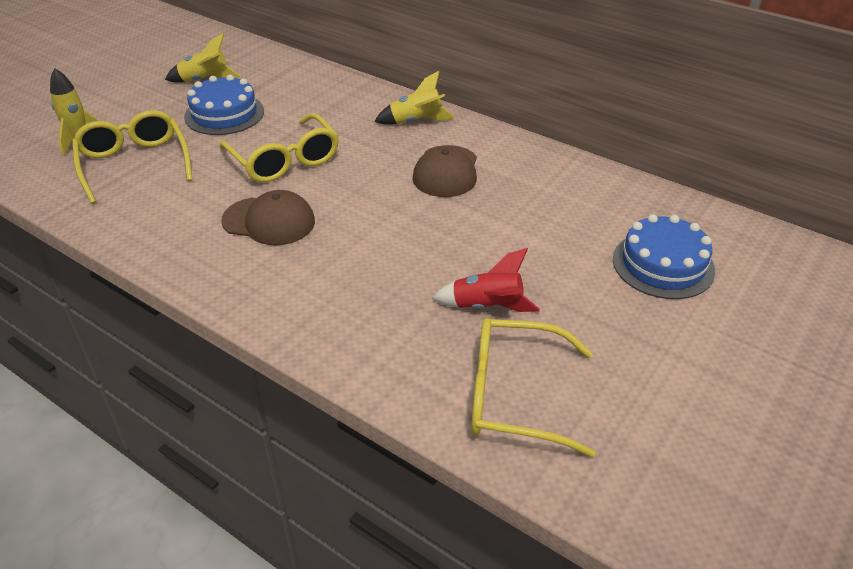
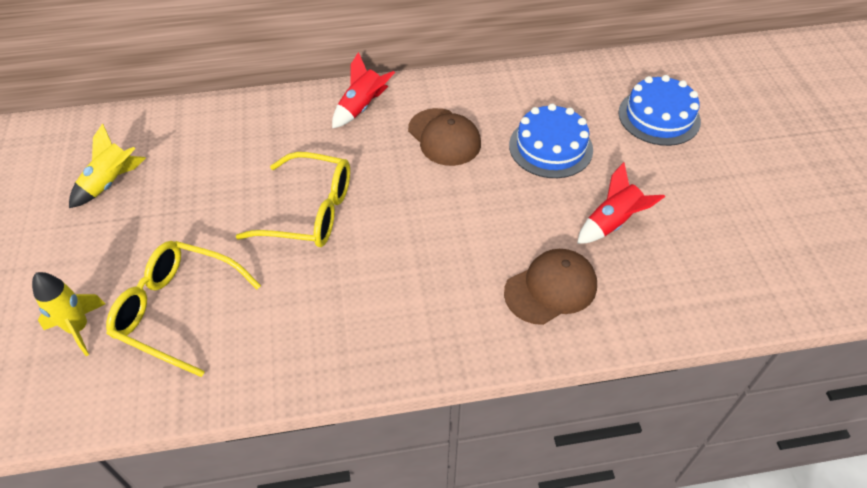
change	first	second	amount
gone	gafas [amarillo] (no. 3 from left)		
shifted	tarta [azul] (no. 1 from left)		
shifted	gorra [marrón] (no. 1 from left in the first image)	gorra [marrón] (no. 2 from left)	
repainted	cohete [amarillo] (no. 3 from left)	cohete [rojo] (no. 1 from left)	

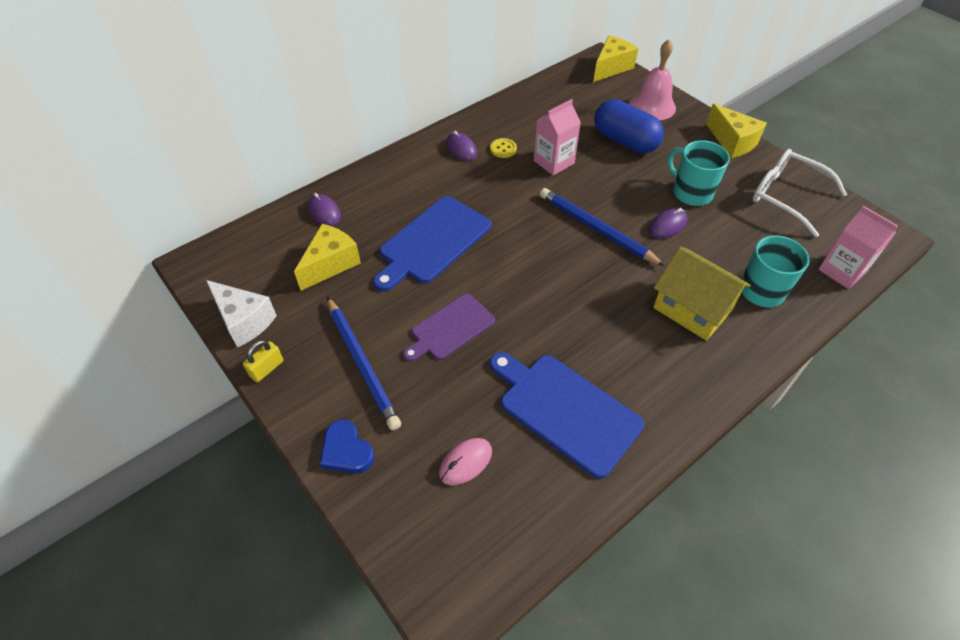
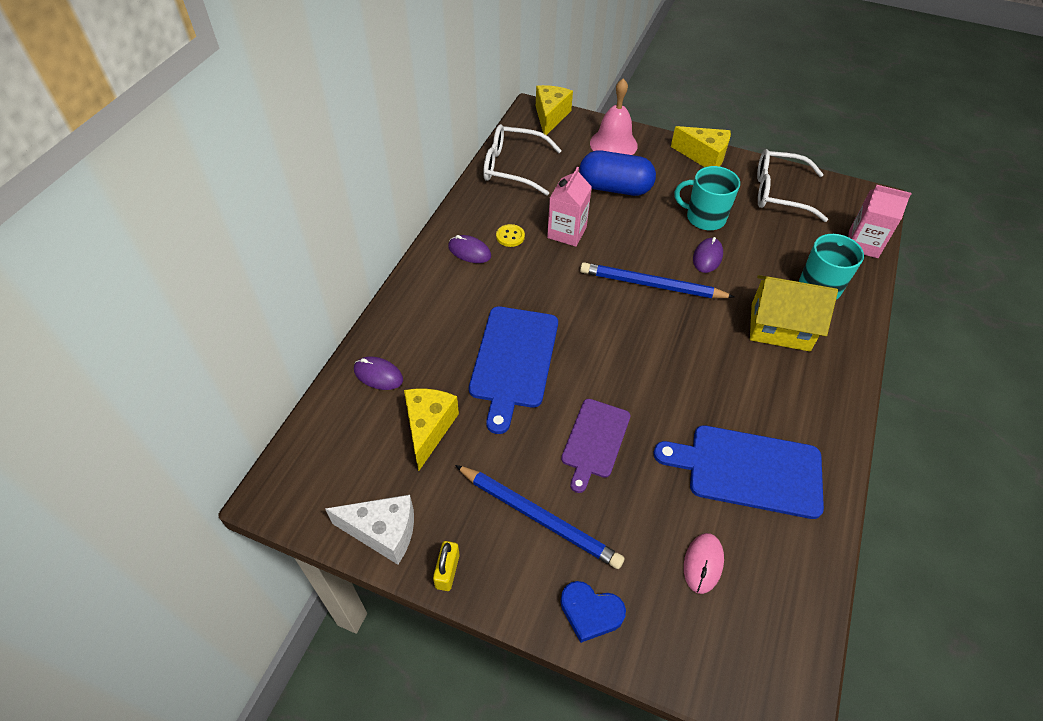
change	first	second	amount
new		gafas [blanco] (no. 1 from left)	

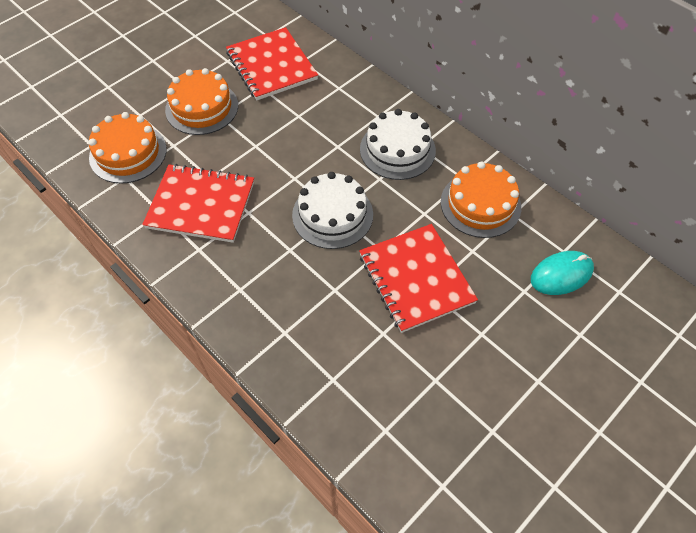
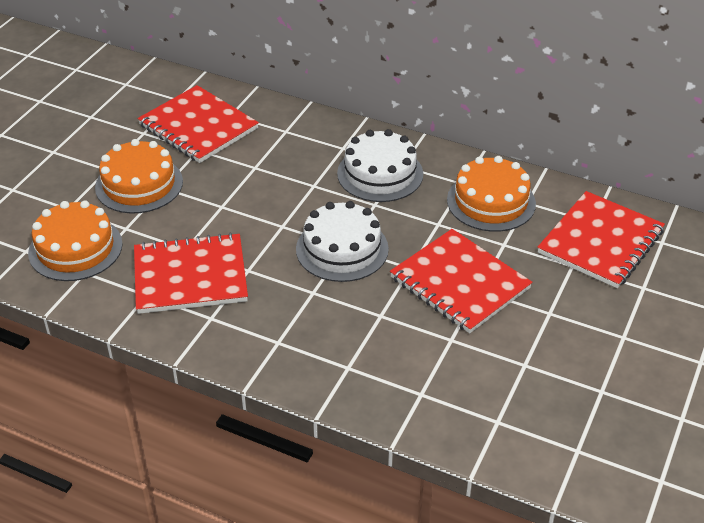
change	first	second	amount
swapped	ratón [turquesa]	cuaderno [rojo] (no. 4 from left)	

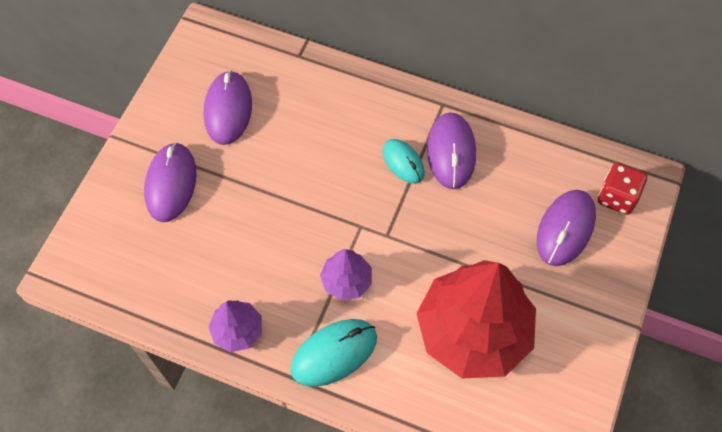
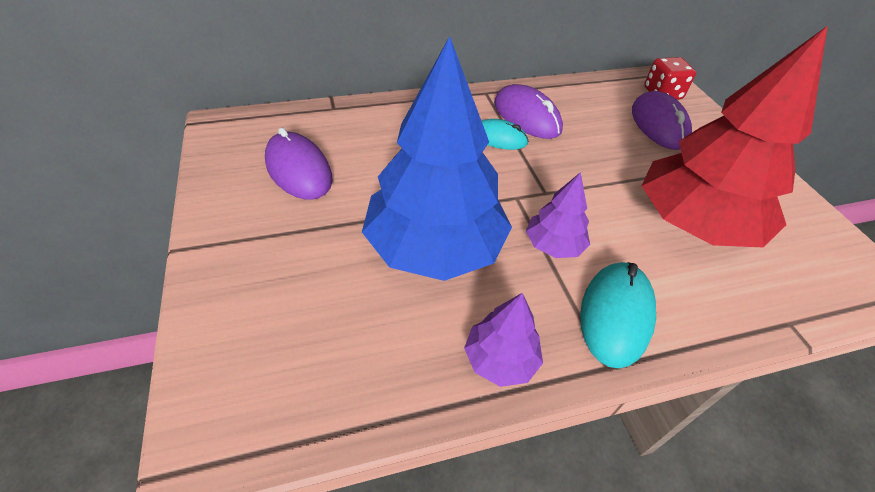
change	first	second	amount
gone	ratón [morado] (no. 1 from left)		
new		árbol [azul]	

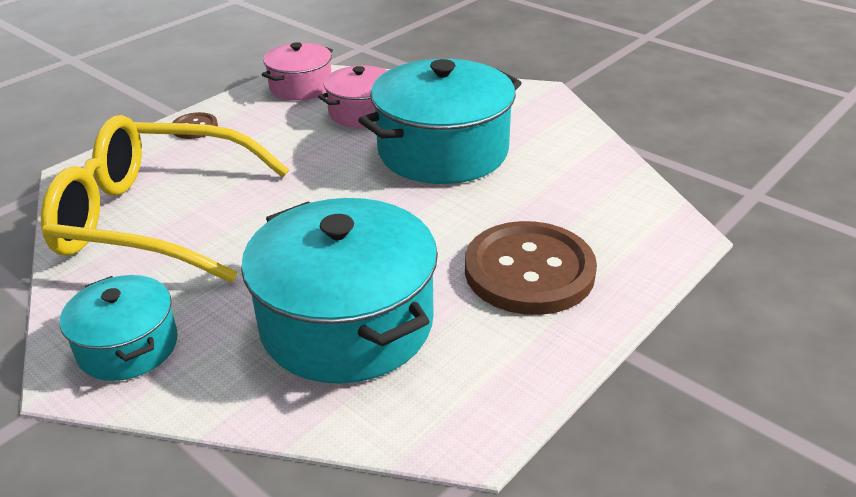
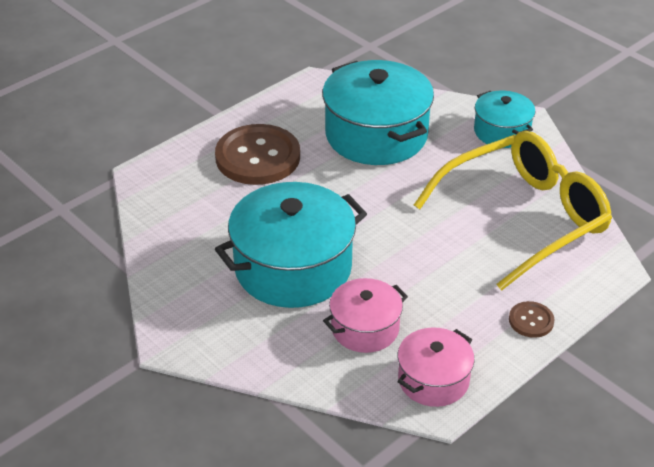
change	first	second	amount
rotated	gafas [amarillo]		45 degrees counterclockwise

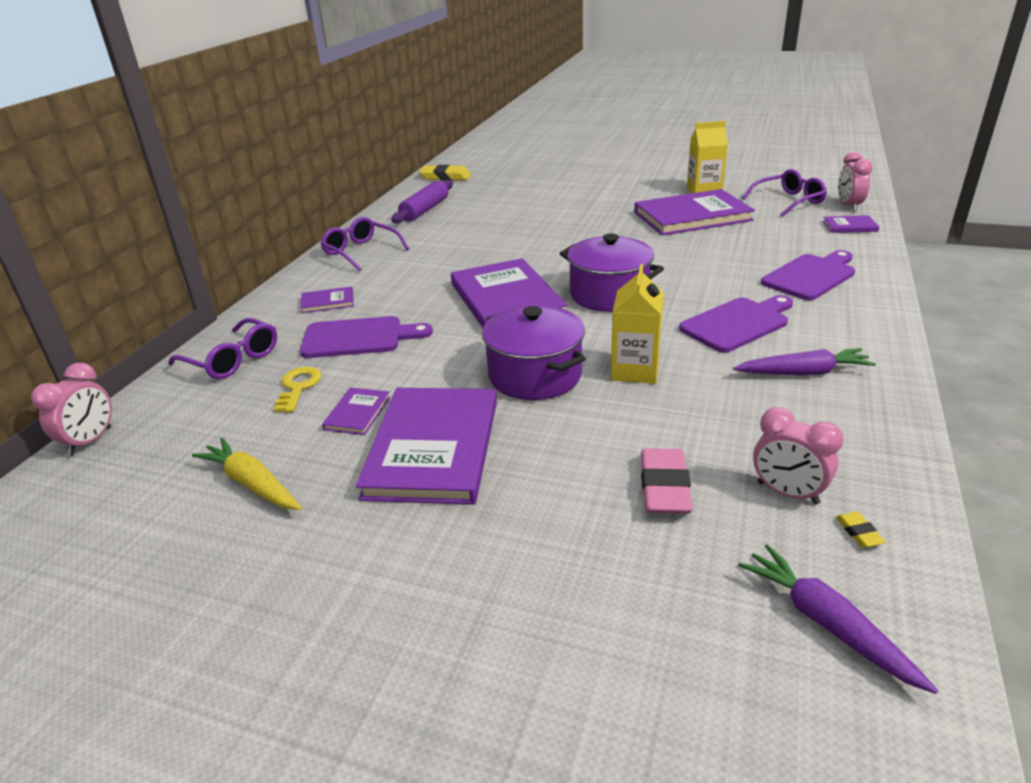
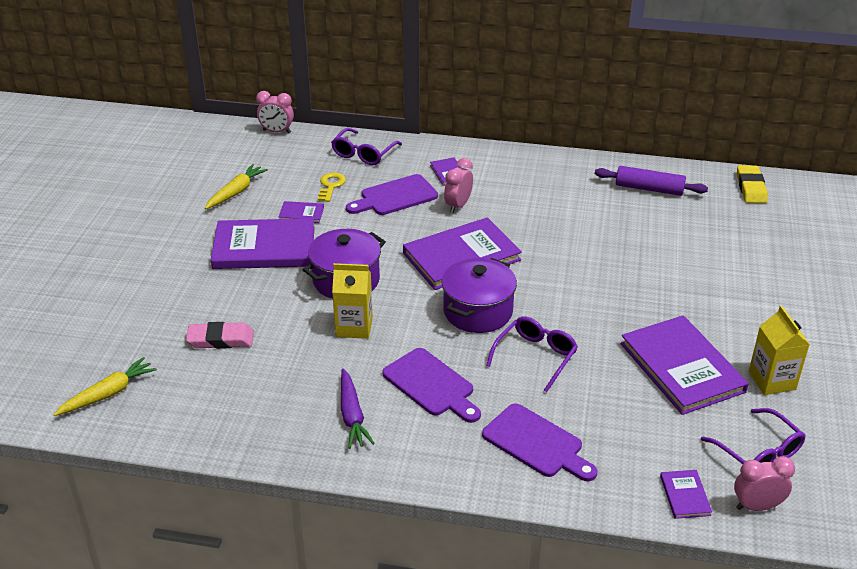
change	first	second	amount
gone	goma de borrar [amarillo] (no. 2 from left)		
shifted	gafas [morado] (no. 2 from left)		
shifted	despertador [rosa] (no. 2 from left)		
repainted	zanahoria [morado] (no. 2 from left)	zanahoria [amarillo] (no. 1 from left)	
rotated	llave [amarillo]		75 degrees counterclockwise
rotated	tabla de cortar [morado] (no. 1 from left)		75 degrees clockwise

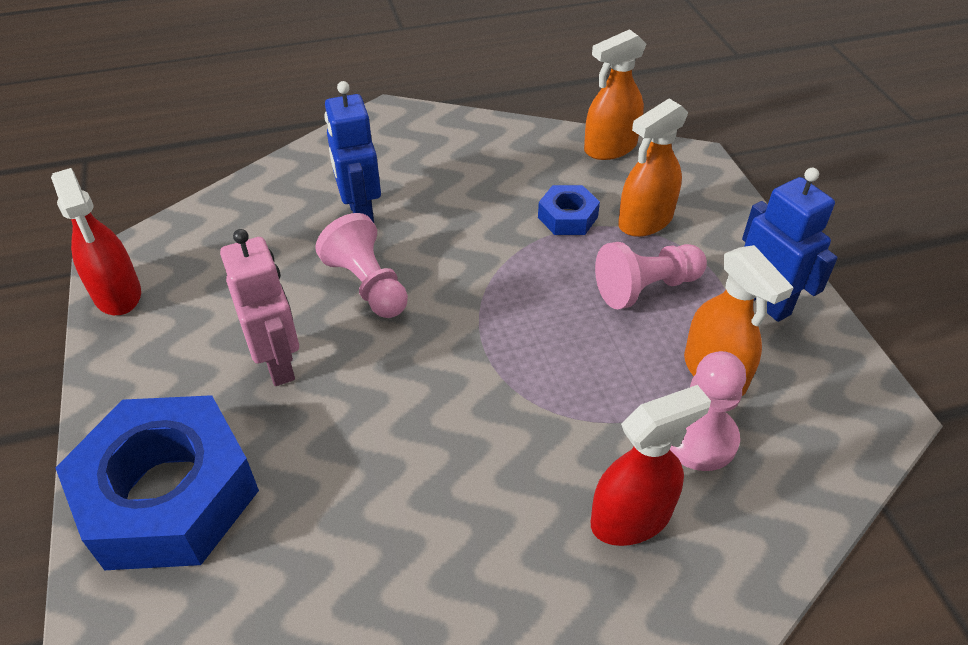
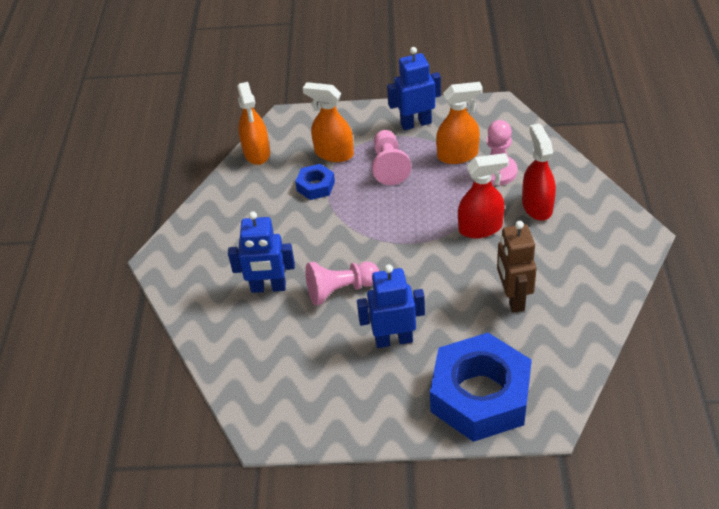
change	first	second	amount
new		robot [marrón]	
shifted	pulverizador [rojo] (no. 1 from left)		
repainted	robot [rosa]	robot [azul] (no. 2 from left)	
rotated	pulverizador [naranja] (no. 2 from left)		135 degrees clockwise

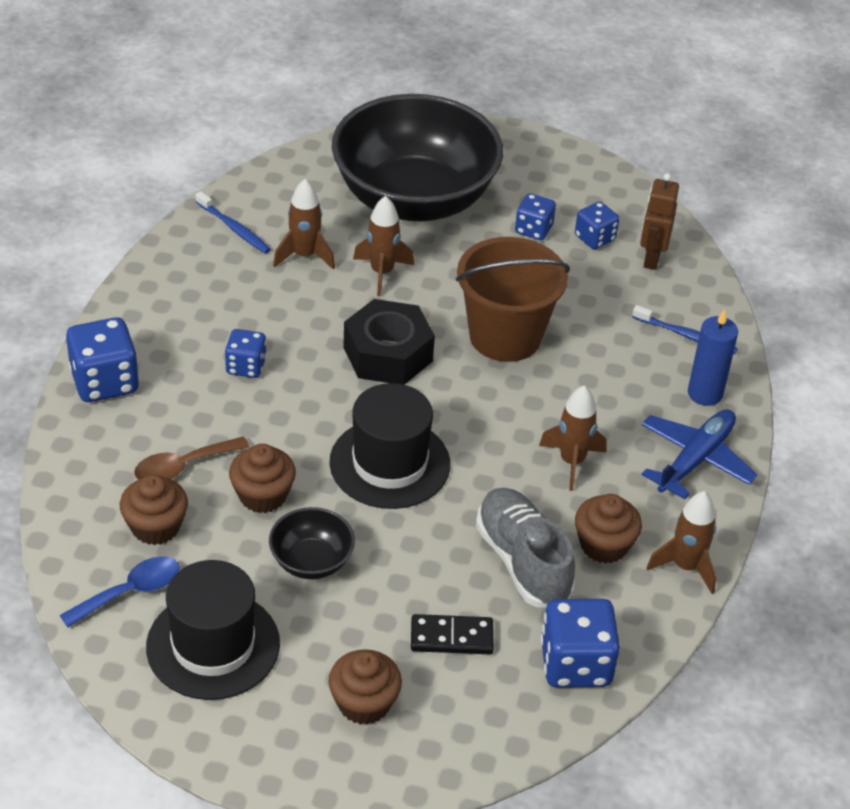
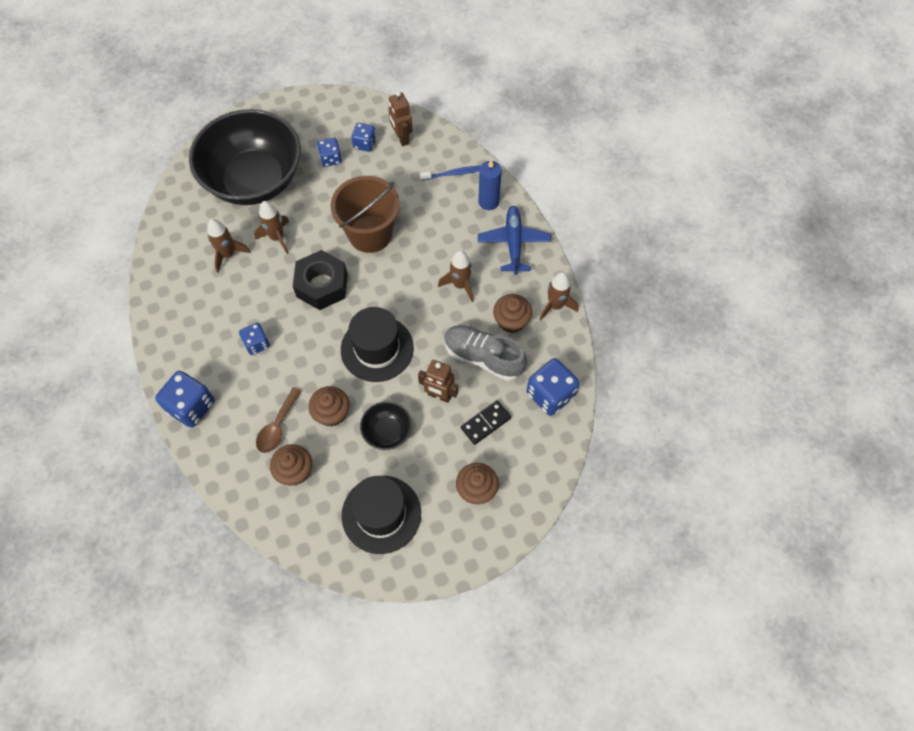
change	first	second	amount
gone	cuchara [azul]		
gone	cepillo de dientes [azul] (no. 1 from left)		
new		robot [marrón] (no. 2 from left)	

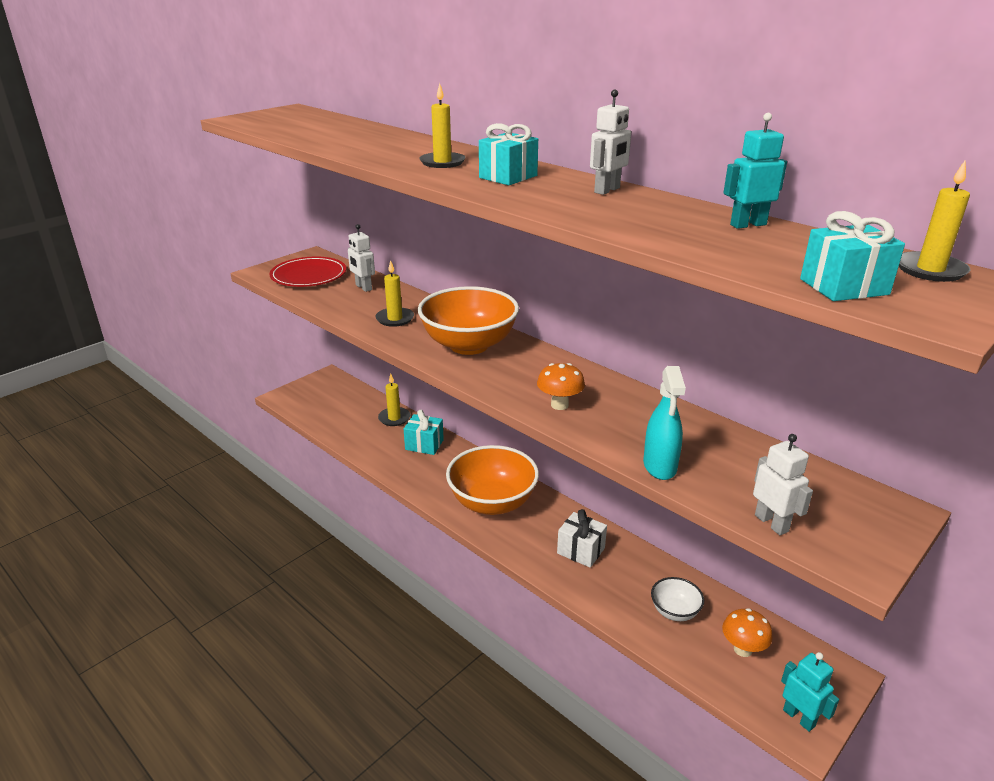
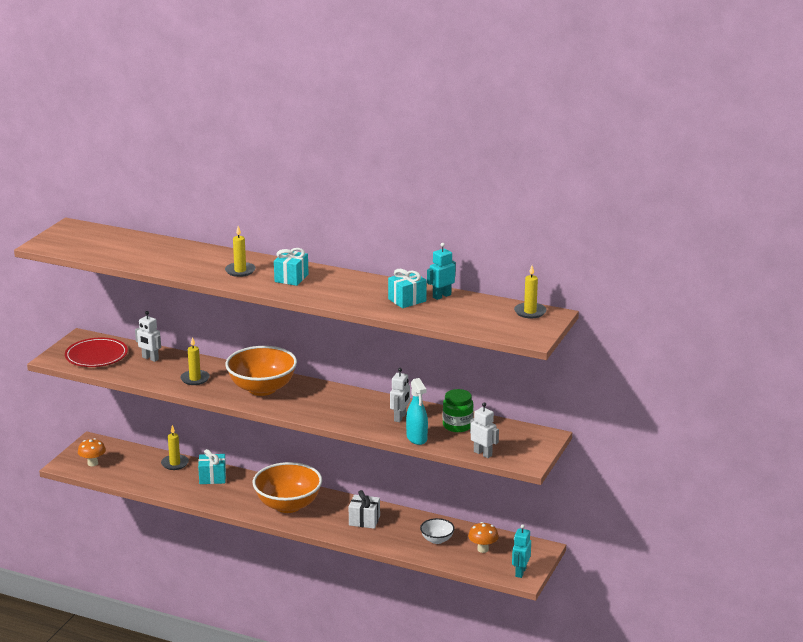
change	first	second	amount
new		tarro [verde]	
shifted	seta [naranja] (no. 1 from left)		
shifted	robot [blanco] (no. 2 from left)		
shifted	regalo [turquesa] (no. 3 from left)		
rotated	robot [turquesa] (no. 2 from left)		105 degrees counterclockwise

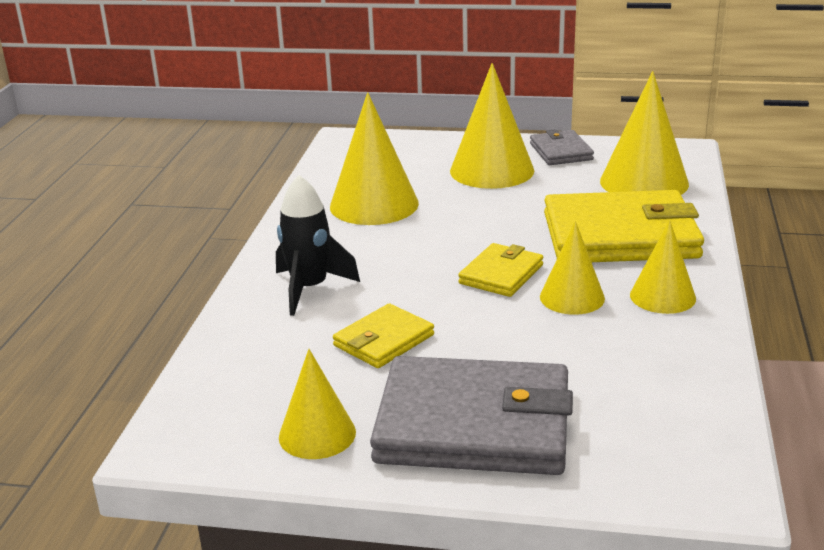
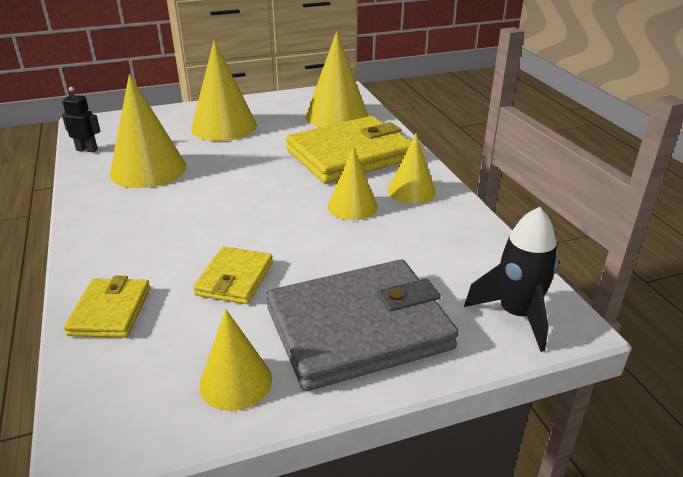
change	first	second	amount
gone	cartera [gris] (no. 2 from left)		
new		robot [negro]	
shifted	cohete [negro]		
shifted	cartera [amarillo] (no. 2 from left in the first image)	cartera [amarillo] (no. 1 from left)	

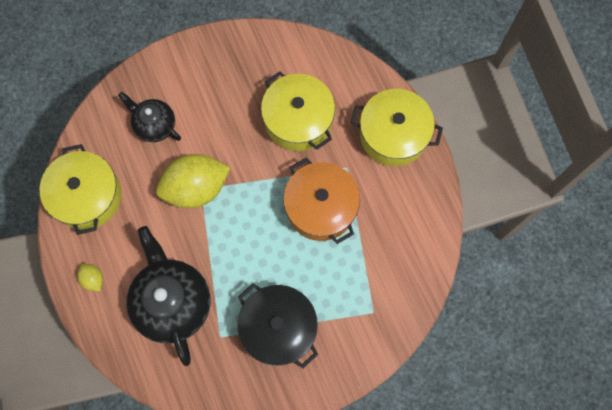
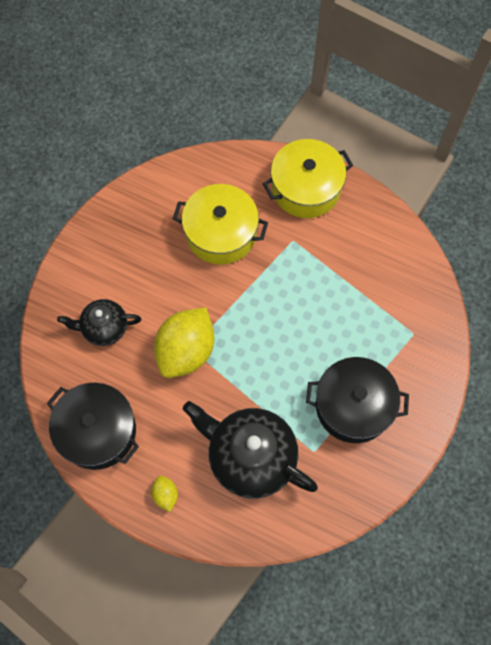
change	first	second	amount
gone	olla [naranja]		
repainted	olla [amarillo] (no. 1 from left)	olla [negro] (no. 1 from left)	
rotated	limón [amarillo] (no. 1 from left)		60 degrees clockwise

